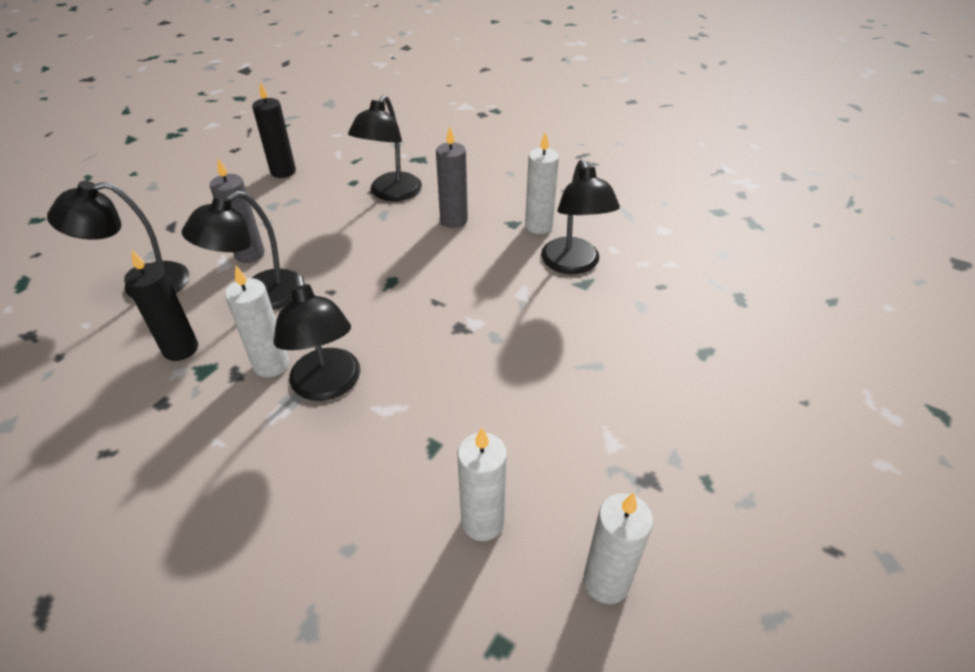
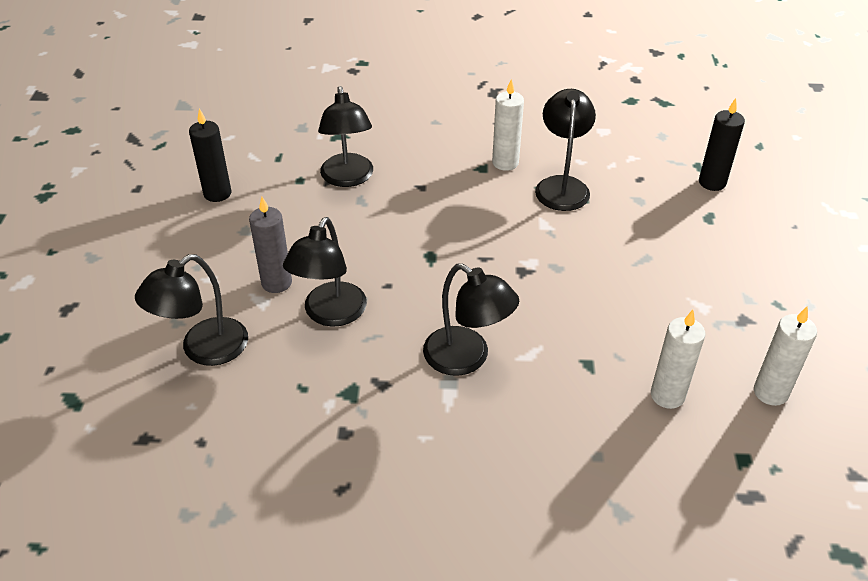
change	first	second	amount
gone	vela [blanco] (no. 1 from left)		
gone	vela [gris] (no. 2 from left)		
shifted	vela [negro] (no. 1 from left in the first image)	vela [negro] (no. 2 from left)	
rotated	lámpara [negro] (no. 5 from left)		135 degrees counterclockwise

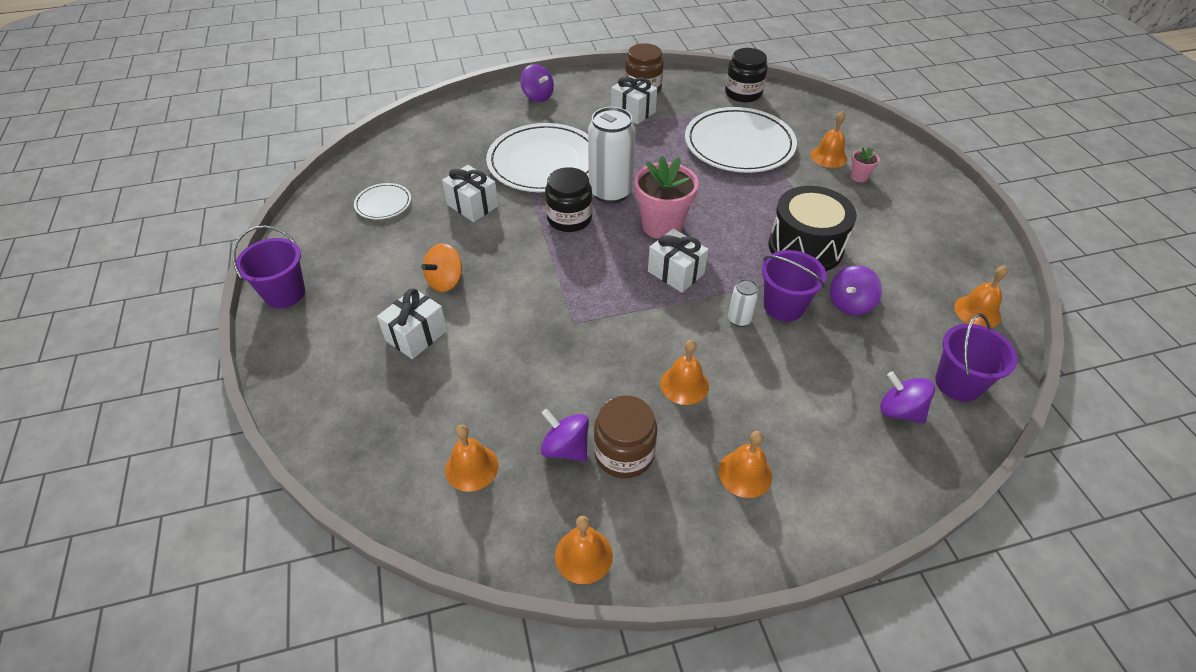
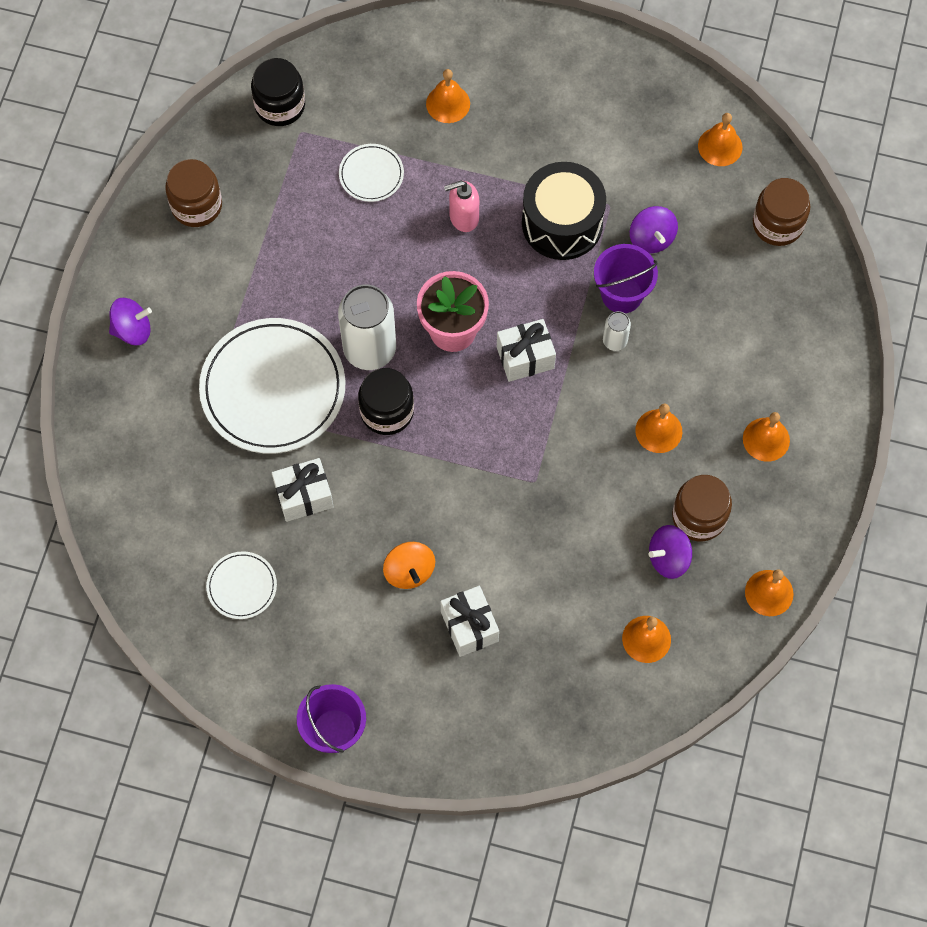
change	first	second	amount
gone	regalo [blanco] (no. 3 from left)		
gone	maceta [rosa] (no. 2 from left)		
gone	peonza [morado] (no. 4 from left)		
new		dispensador de jabón [rosa]	
swapped	balde [morado] (no. 3 from left)	tarro [marrón] (no. 3 from left)	
scaled	plato [blanco] (no. 3 from left)		x0.47

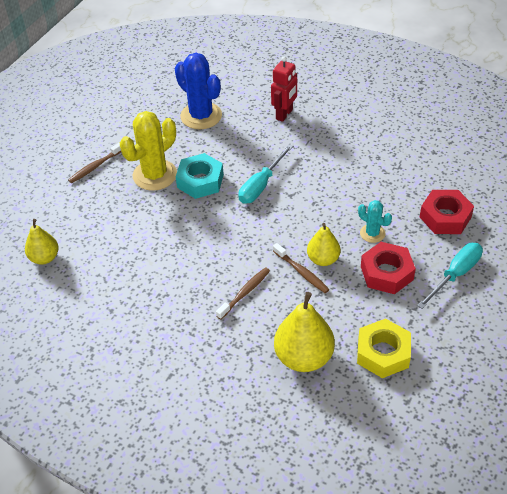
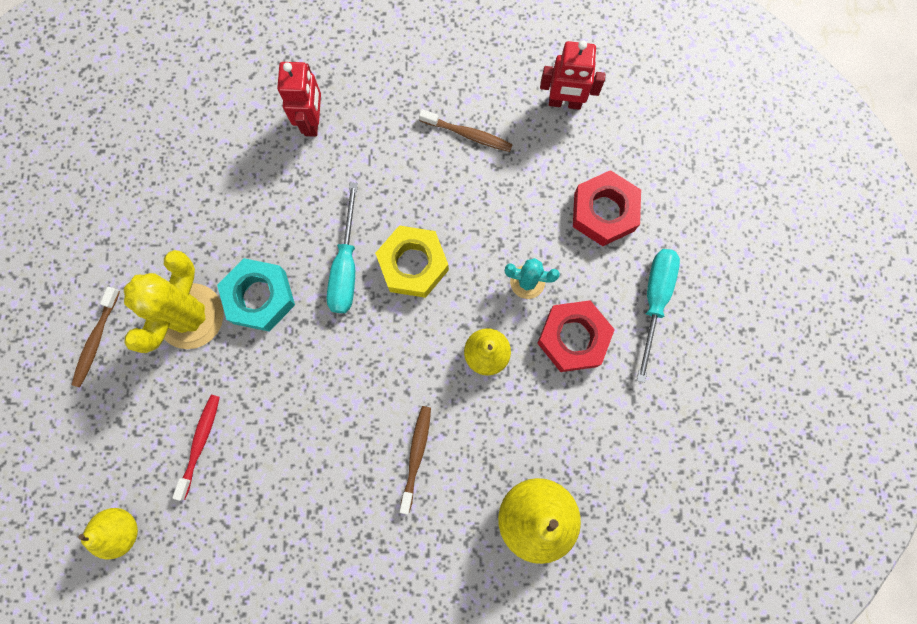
change	first	second	amount
gone	cactus [azul]		
new		cepillo de dientes [rojo]	
new		robot [rojo] (no. 2 from left)	
shifted	cepillo de dientes [marrón] (no. 3 from left)		
shifted	tuerca [amarillo]		

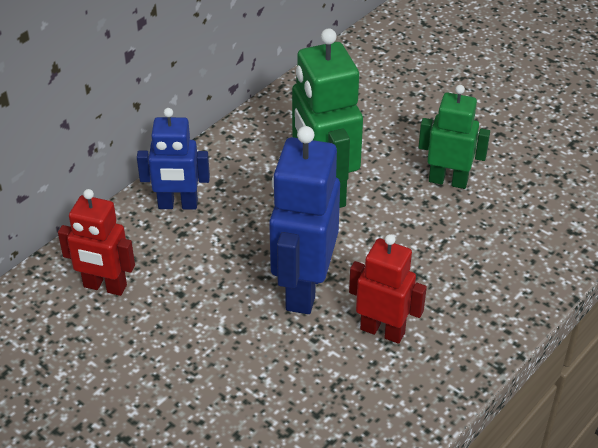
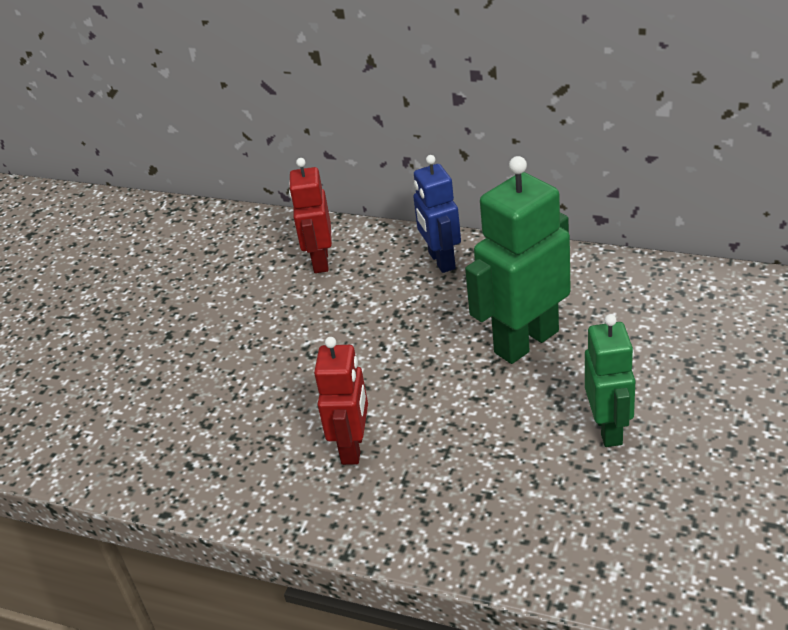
change	first	second	amount
gone	robot [azul] (no. 2 from left)		

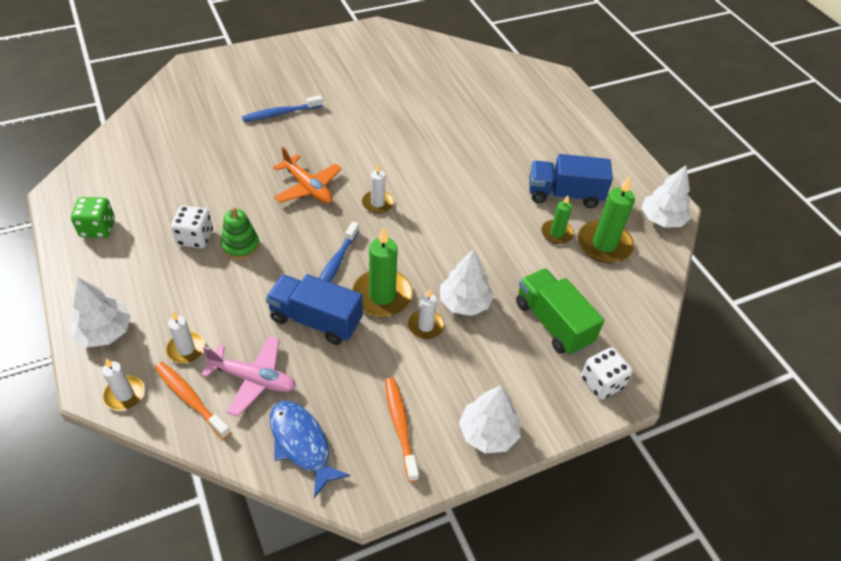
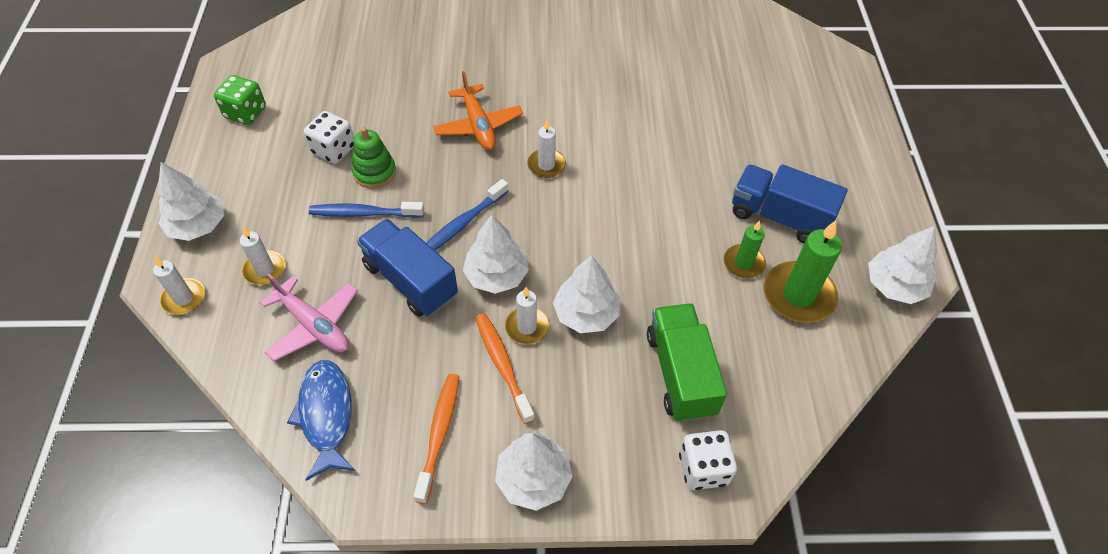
change	first	second	amount
shifted	cepillo de dientes [naranja] (no. 1 from left in the first image)	cepillo de dientes [naranja] (no. 2 from left)	
shifted	cepillo de dientes [azul] (no. 1 from left)		
swapped	vela [verde] (no. 1 from left)	árbol [blanco] (no. 2 from left)	

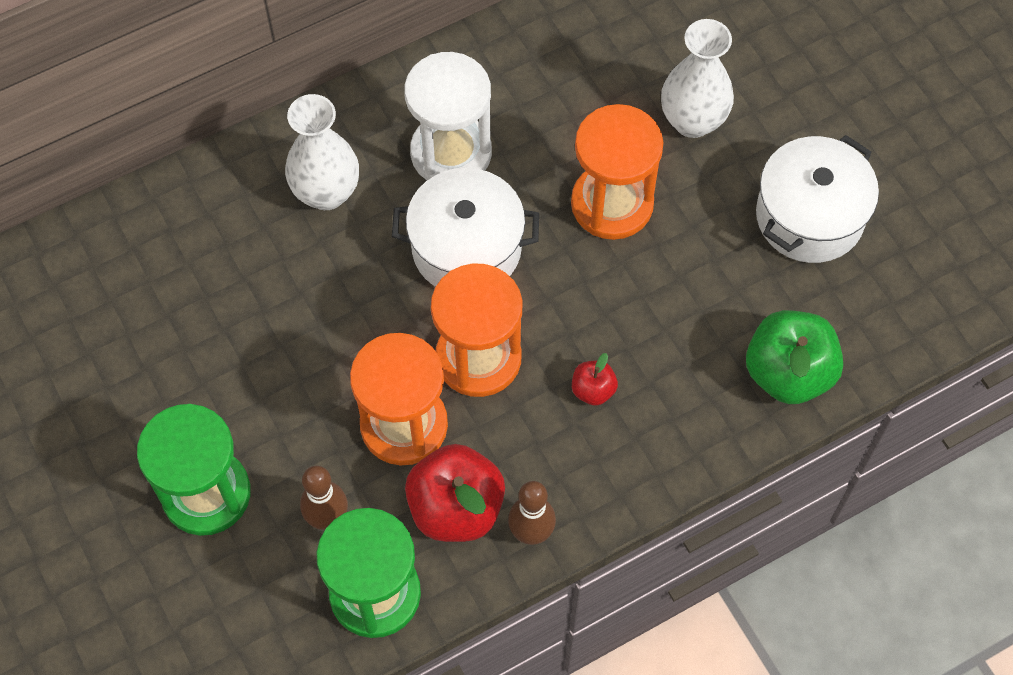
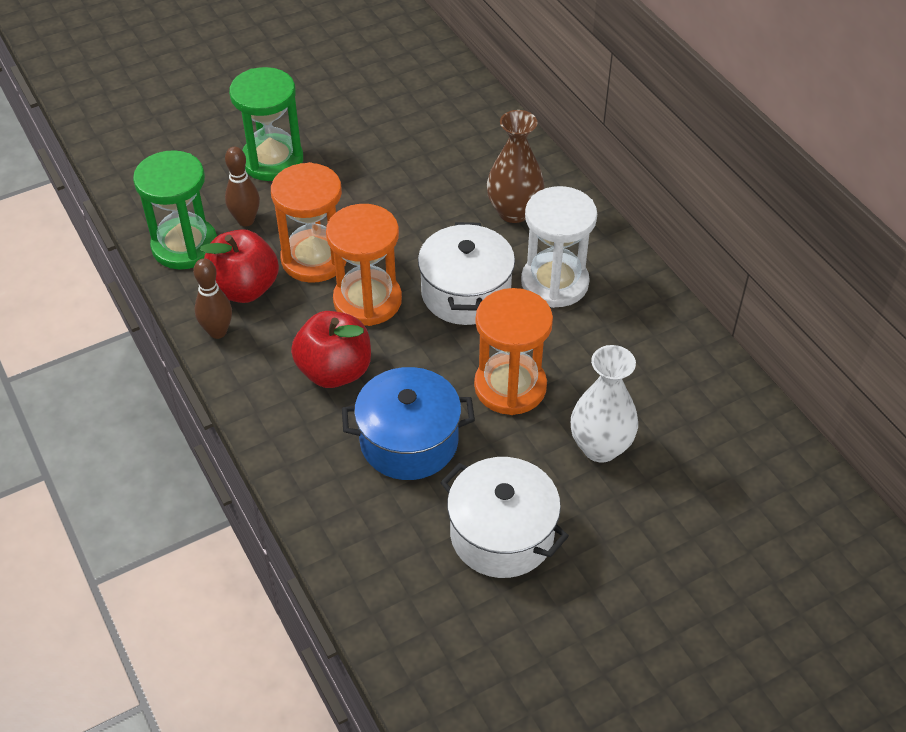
change	first	second	amount
gone	manzana [verde]		
new		olla [azul]	
repainted	florero [blanco] (no. 1 from left)	florero [marrón]	
scaled	manzana [rojo] (no. 2 from left)		x2.07

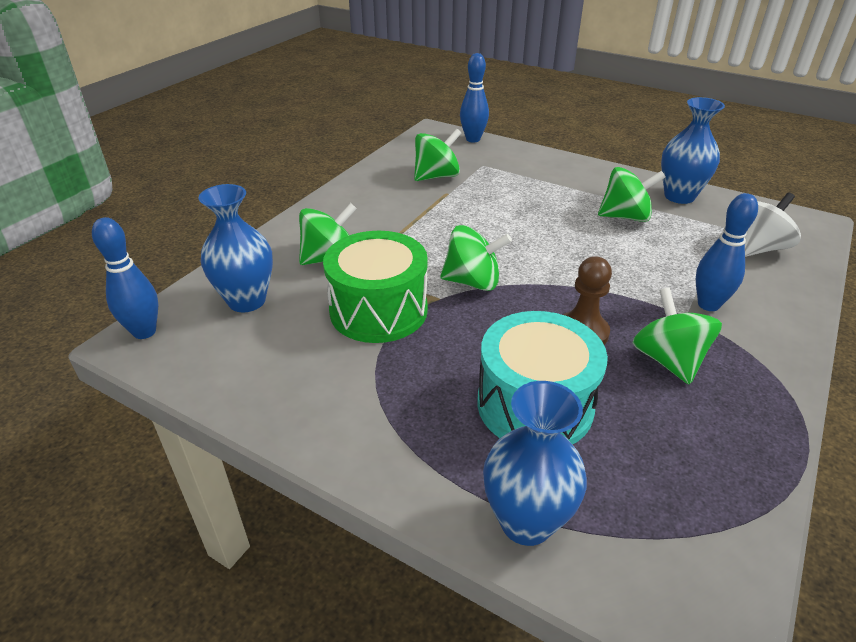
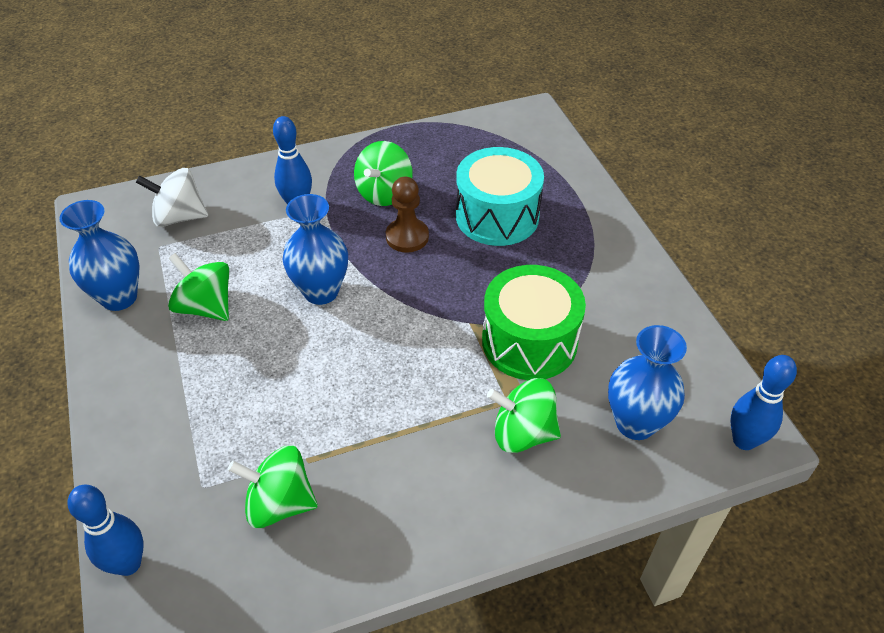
change	first	second	amount
gone	peonza [verde] (no. 3 from left)		
shifted	florero [azul] (no. 2 from left)		

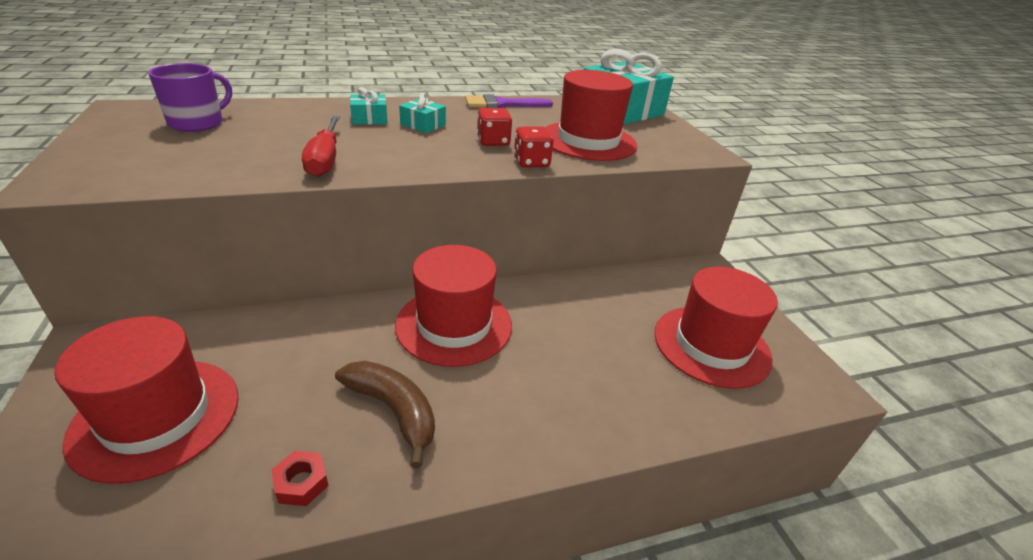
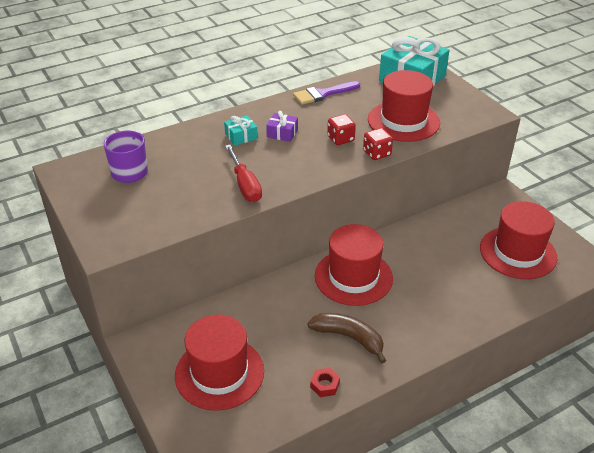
change	first	second	amount
repainted	regalo [turquesa] (no. 2 from left)	regalo [morado]	

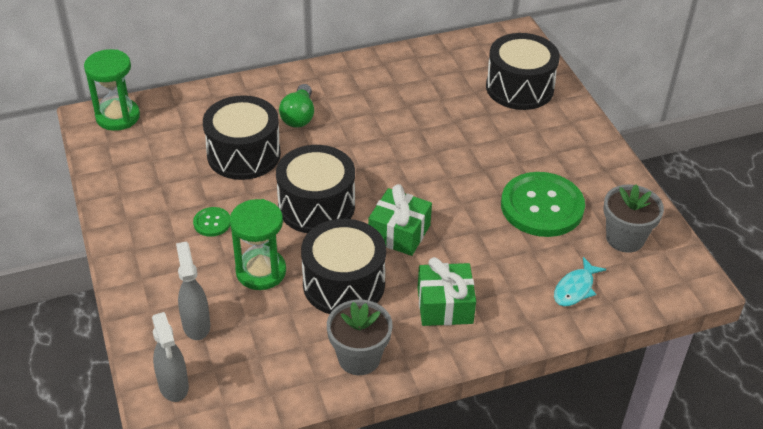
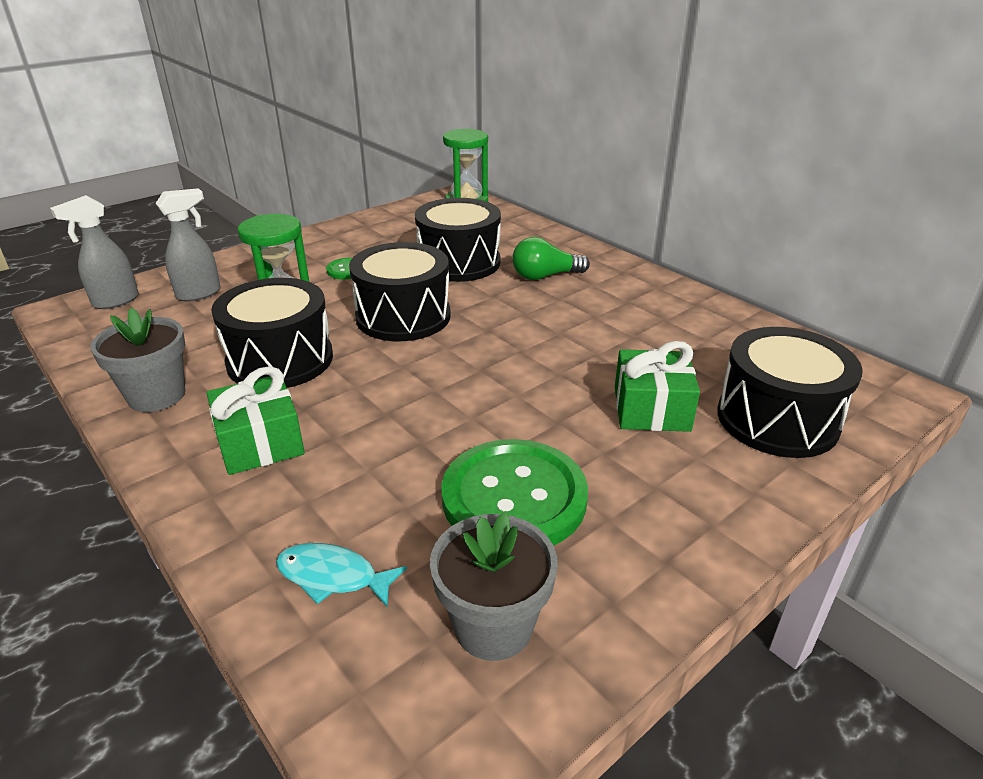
change	first	second	amount
shifted	regalo [verde] (no. 1 from left in the first image)	regalo [verde] (no. 2 from left)	

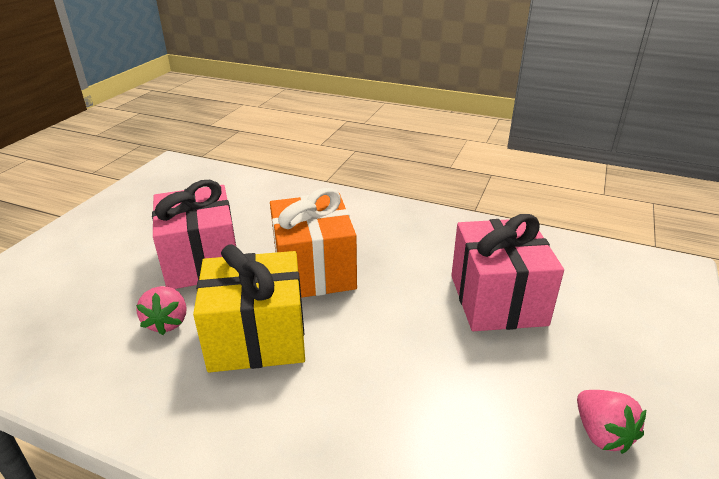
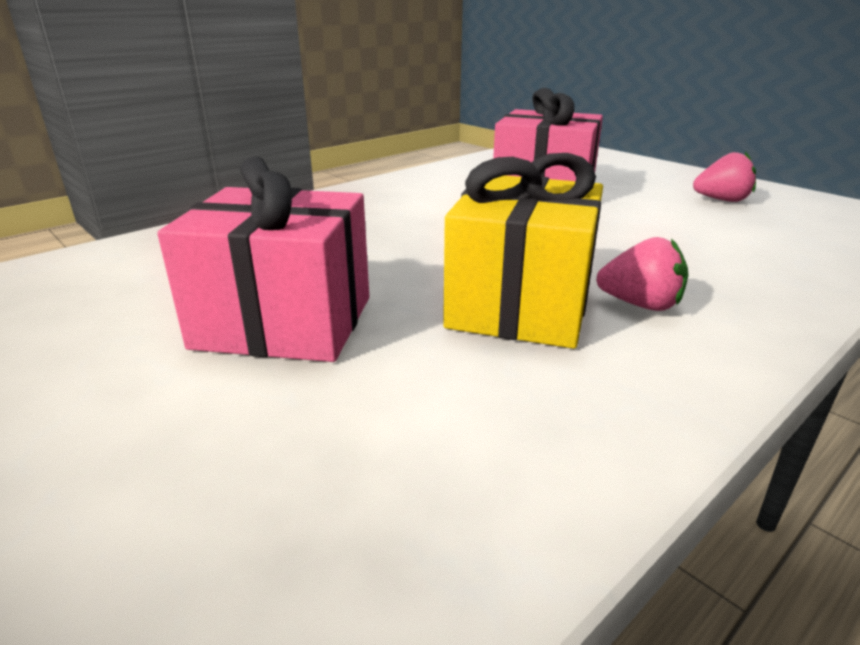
change	first	second	amount
gone	regalo [naranja]		
shifted	fresa [rosa] (no. 1 from left)		

